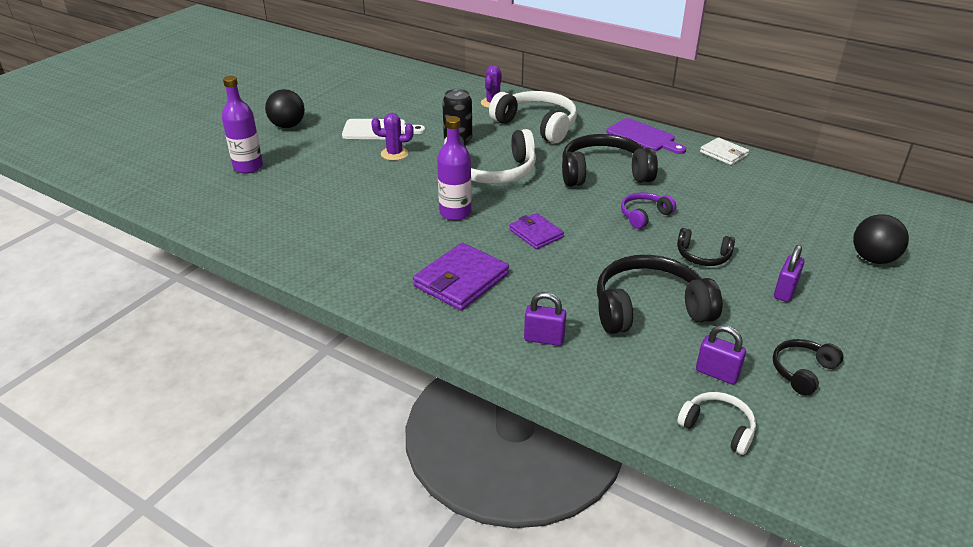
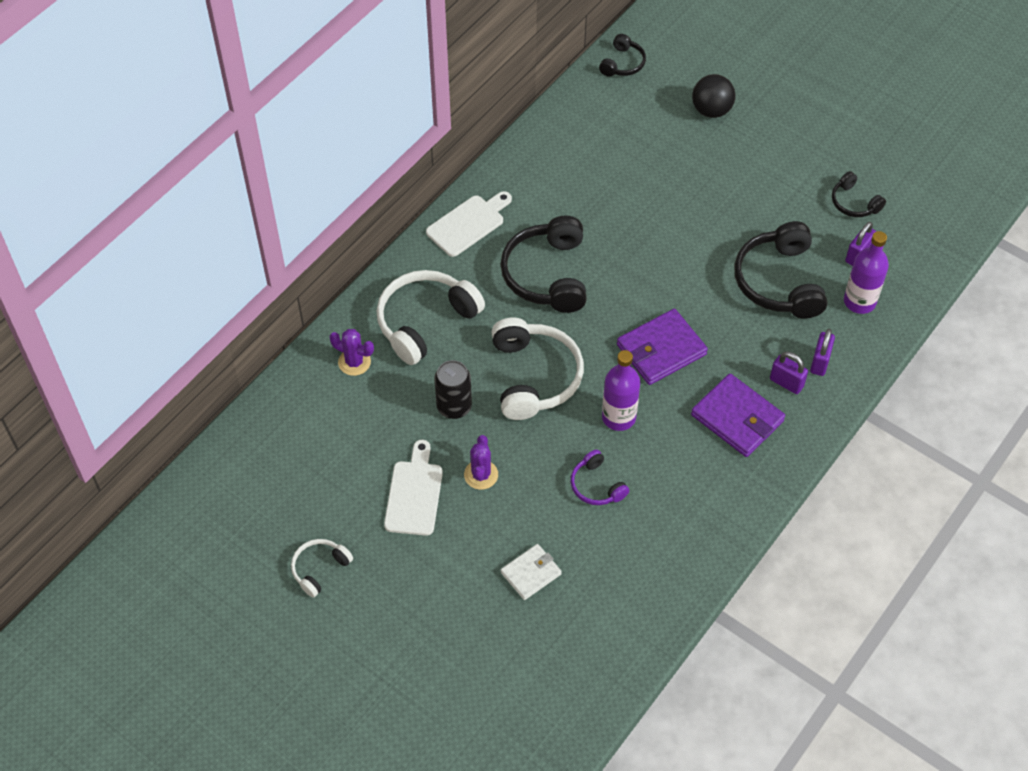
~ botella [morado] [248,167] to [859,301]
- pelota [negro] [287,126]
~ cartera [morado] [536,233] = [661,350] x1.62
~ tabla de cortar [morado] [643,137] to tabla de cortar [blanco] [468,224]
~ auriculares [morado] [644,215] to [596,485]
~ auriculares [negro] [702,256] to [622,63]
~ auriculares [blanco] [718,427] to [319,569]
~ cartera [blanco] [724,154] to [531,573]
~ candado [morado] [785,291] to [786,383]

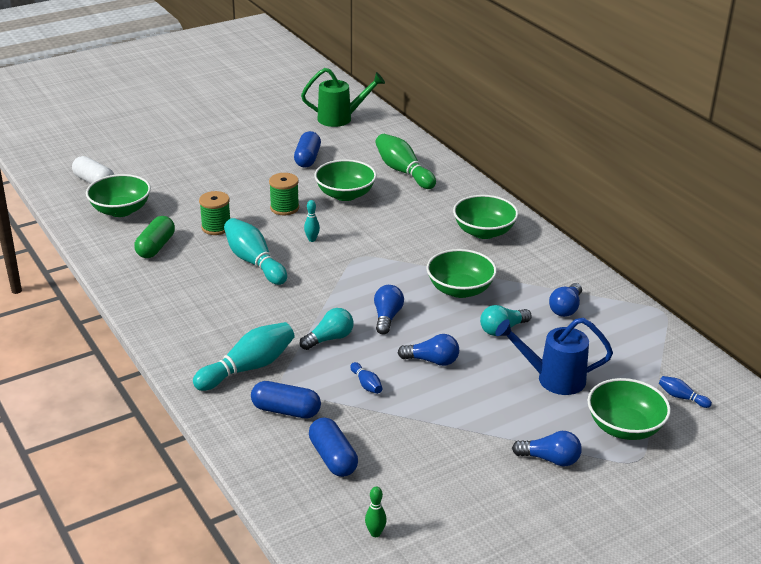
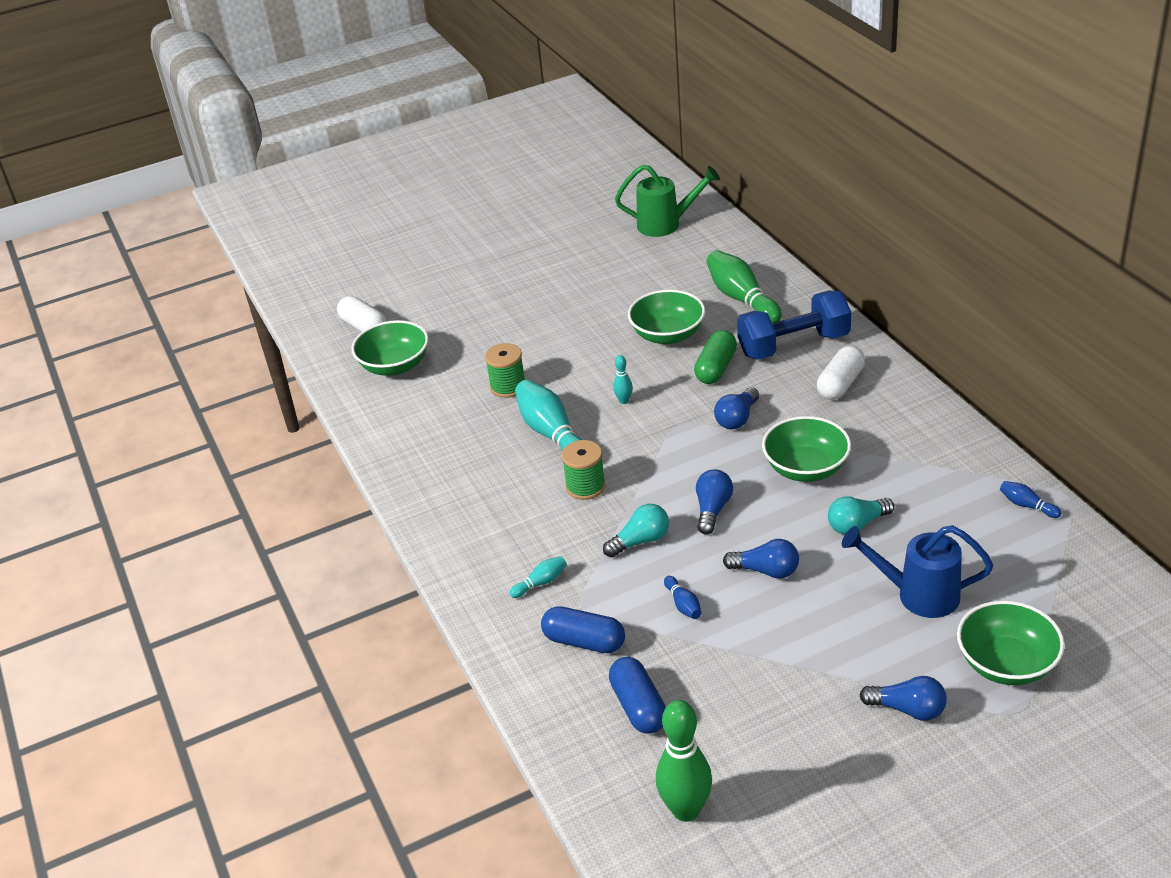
~ cápsula [verde] [156,247] to [716,368]
~ bolo [turquesa] [248,368] = [541,583] x0.47
~ carrete [verde] [284,208] to [585,487]
- cápsula [azul] [307,158]
~ bolo [verde] [375,533] = [686,810] x2.13
~ cuenco [verde] [484,232] to cápsula [blanco] [840,384]
~ bombilla [azul] [566,308] to [737,418]
~ bolo [azul] [681,397] to [1027,505]
+ mancuerna [azul] [793,345]

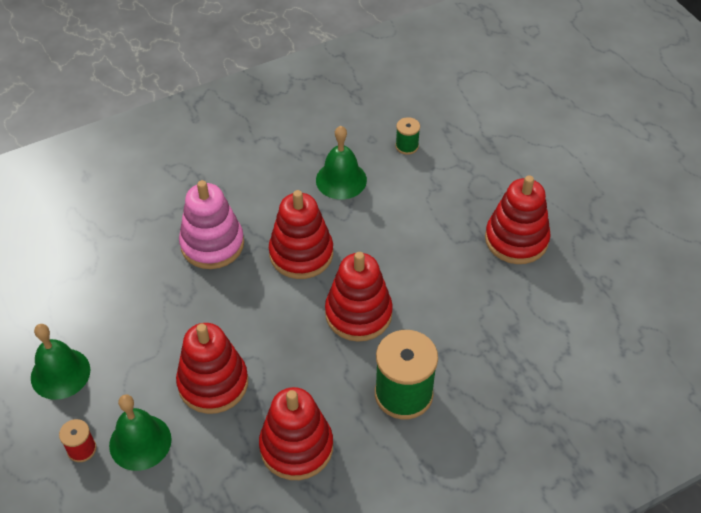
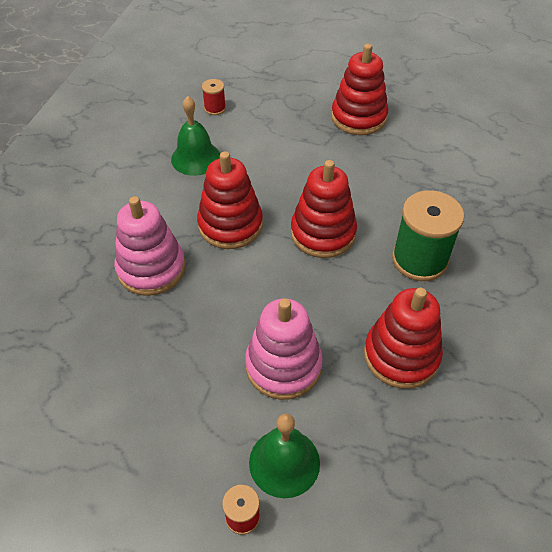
- campana [verde] [60,373]
~ juguete apilable [rojo] [213,383] to juguete apilable [rosa] [283,366]
~ carrete [verde] [407,146] to carrete [rojo] [215,108]

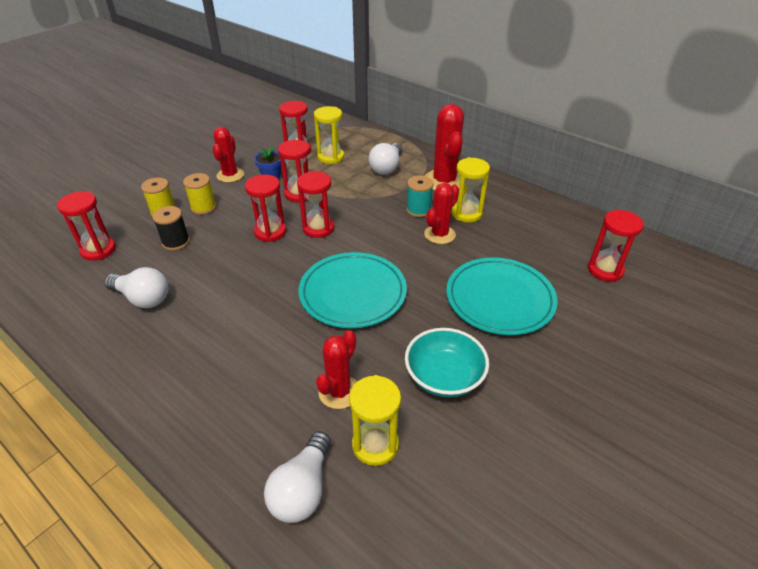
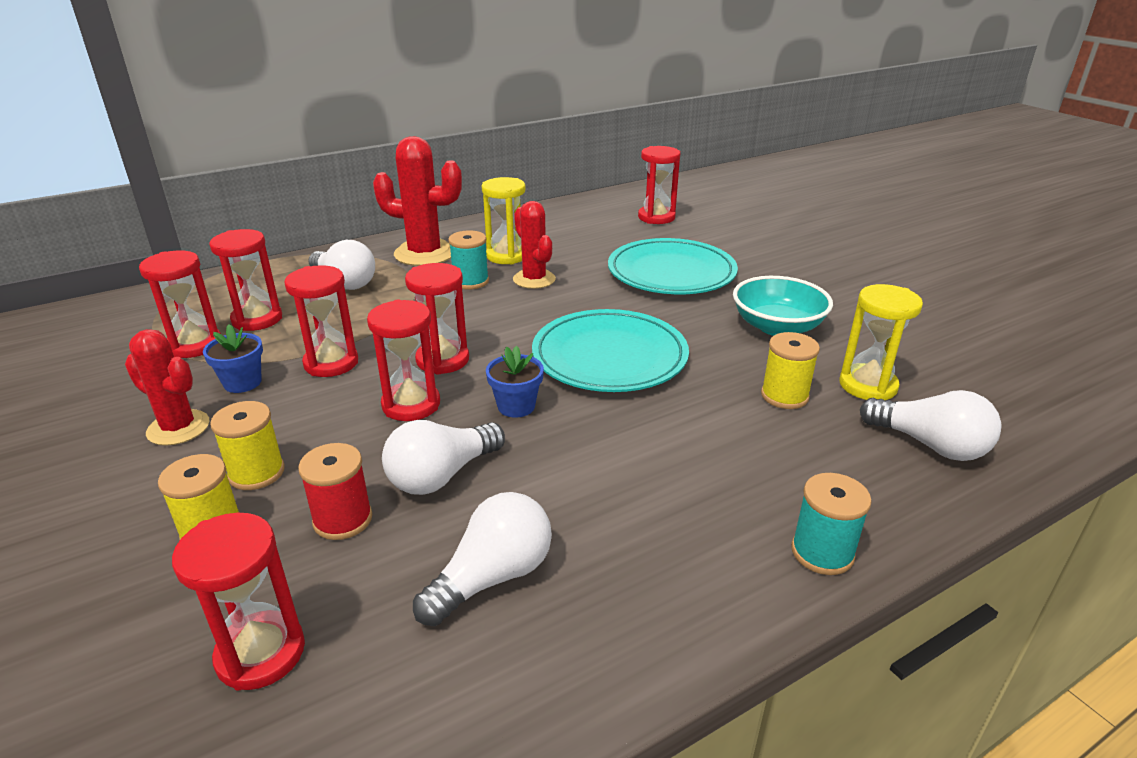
~ carrete [negro] [176,242] to carrete [rojo] [343,519]
~ reloj de arena [amarillo] [330,157] to reloj de arena [rojo] [257,319]
~ cactus [rojo] [339,392] to carrete [amarillo] [784,396]
+ bombilla [blanco] [442,475]
+ maceta [azul] [516,406]
+ carrete [turquesa] [822,552]

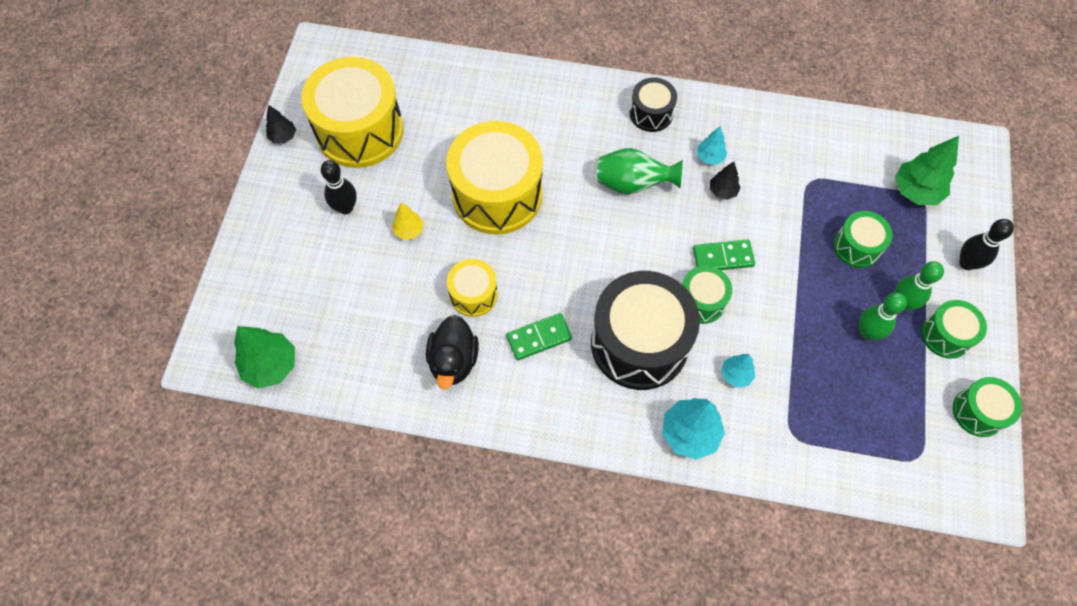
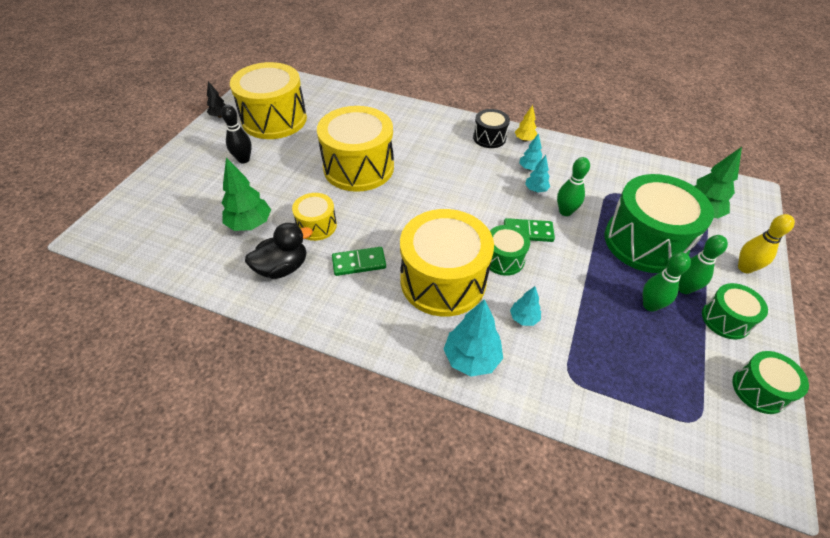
~ árbol [verde] [271,366] to [250,224]
~ árbol [amarillo] [409,230] to [524,139]
~ pato [negro] [453,361] = [282,268] 135 degrees counterclockwise
~ tambor [negro] [639,343] to tambor [amarillo] [443,280]
- florero [verde] [633,184]
~ árbol [negro] [722,191] to árbol [turquesa] [536,190]
~ tambor [verde] [857,247] = [645,242] x1.99
~ bolo [negro] [967,263] to bolo [amarillo] [745,268]
+ bolo [verde] [565,211]

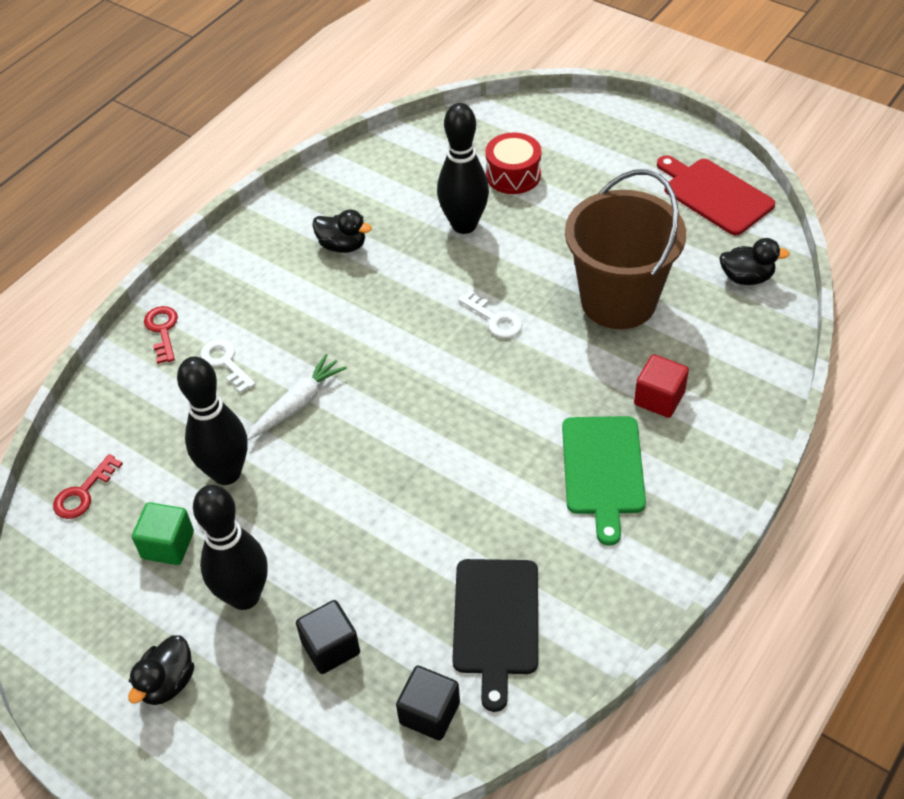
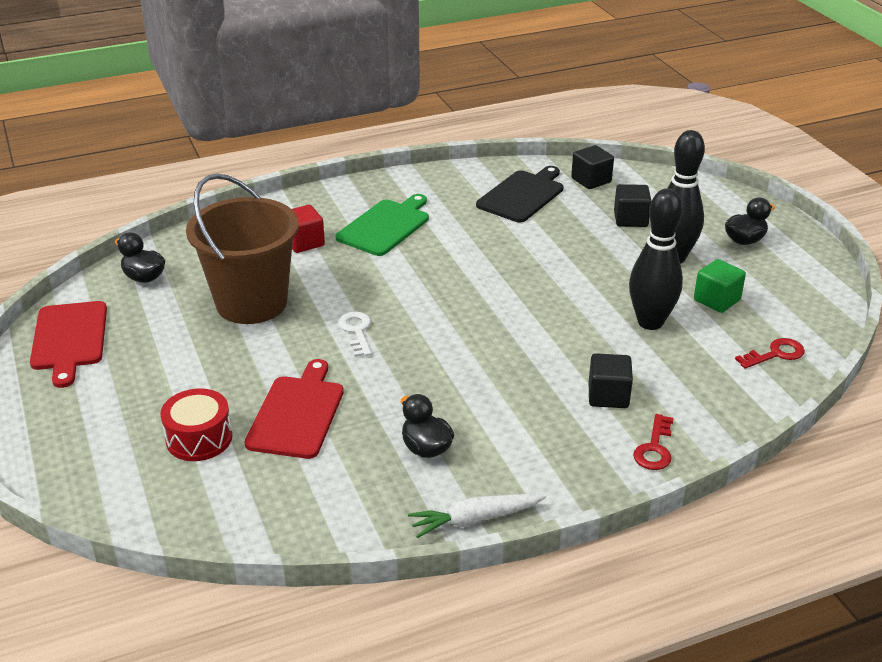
~ llave [blanco] [225,362] to cubo [negro] [608,396]
~ zanahoria [blanco] [298,403] to [475,519]
~ bolo [negro] [464,225] to tabla de cortar [rojo] [297,414]

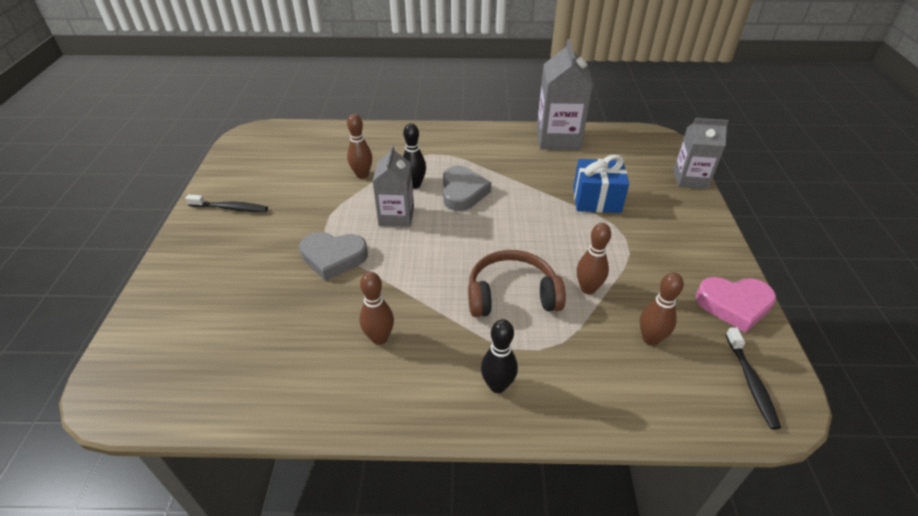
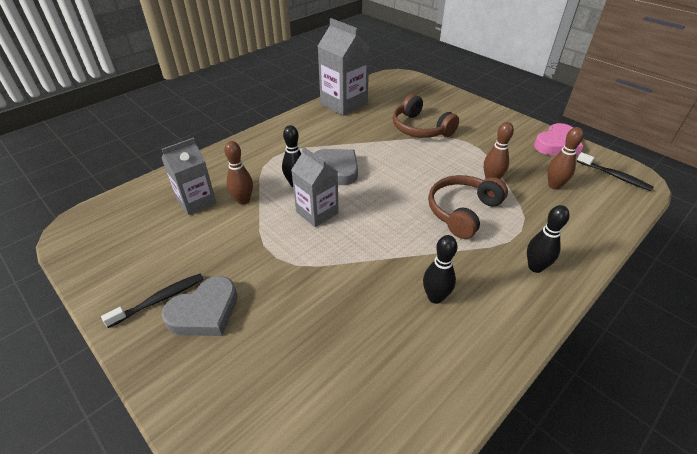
~ corazón [gris] [333,258] to [205,312]
~ bolo [marrón] [379,338] to bolo [negro] [435,297]
~ regalo [azul] [596,200] to auriculares [marrón] [420,128]
~ cartón de leche [gris] [690,179] to [196,201]

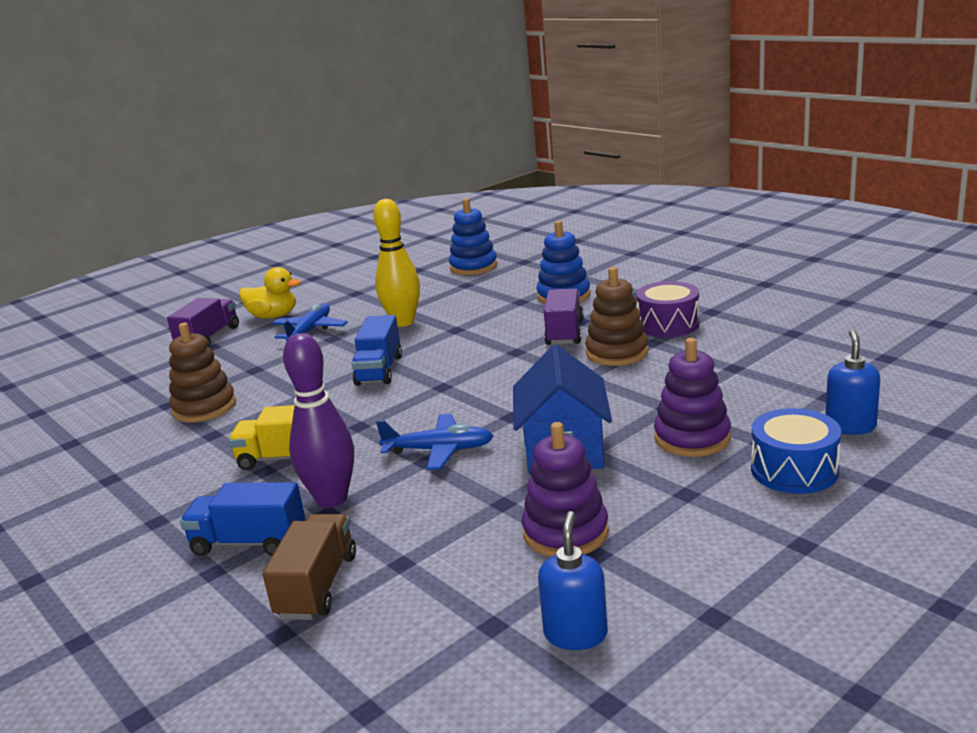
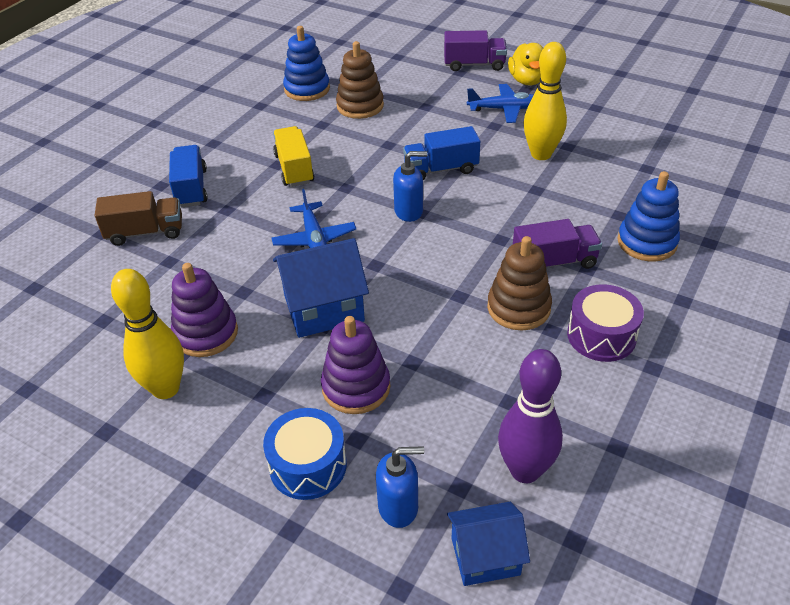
~ bolo [morado] [332,499] to [525,470]
~ juguete apilable [azul] [473,267] to [307,89]
~ dispensador de jabón [azul] [575,634] to [409,211]
+ bolo [amarillo] [166,388]
+ casa [azul] [485,556]

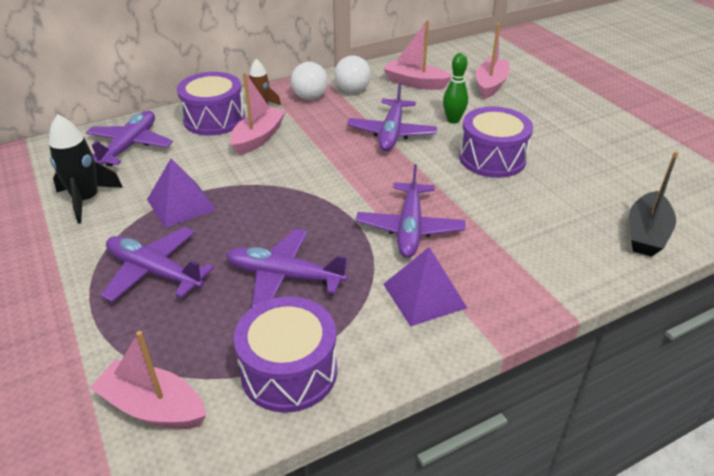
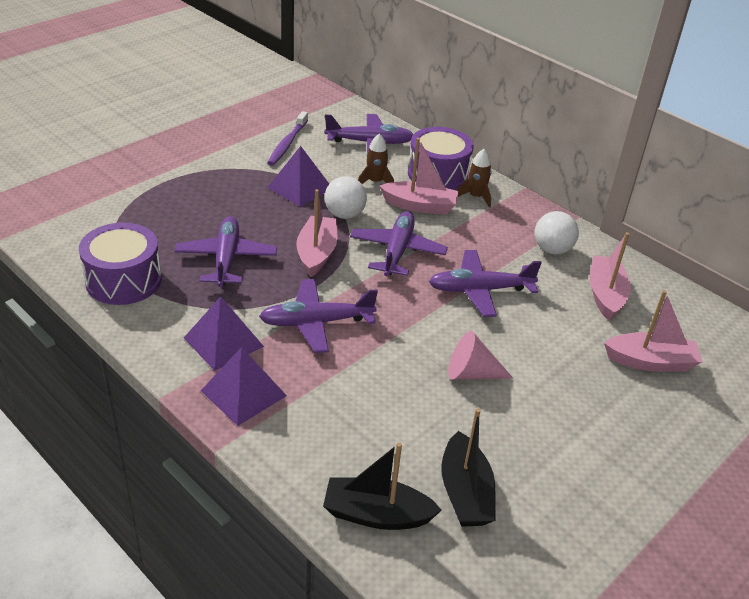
~ cohete [negro] [86,200] to cepillo de dientes [morado] [287,144]
~ barco [rosa] [153,407] to [317,253]
~ avión [morado] [154,272] to [397,251]
~ pelota [blanco] [310,97] to [344,215]
- bolo [verde] [453,120]
~ tambor [morado] [492,158] to cono [rosa] [471,373]
+ pirámide [morado] [243,393]
+ cohete [marrón] [375,182]
+ barco [negro] [465,493]

